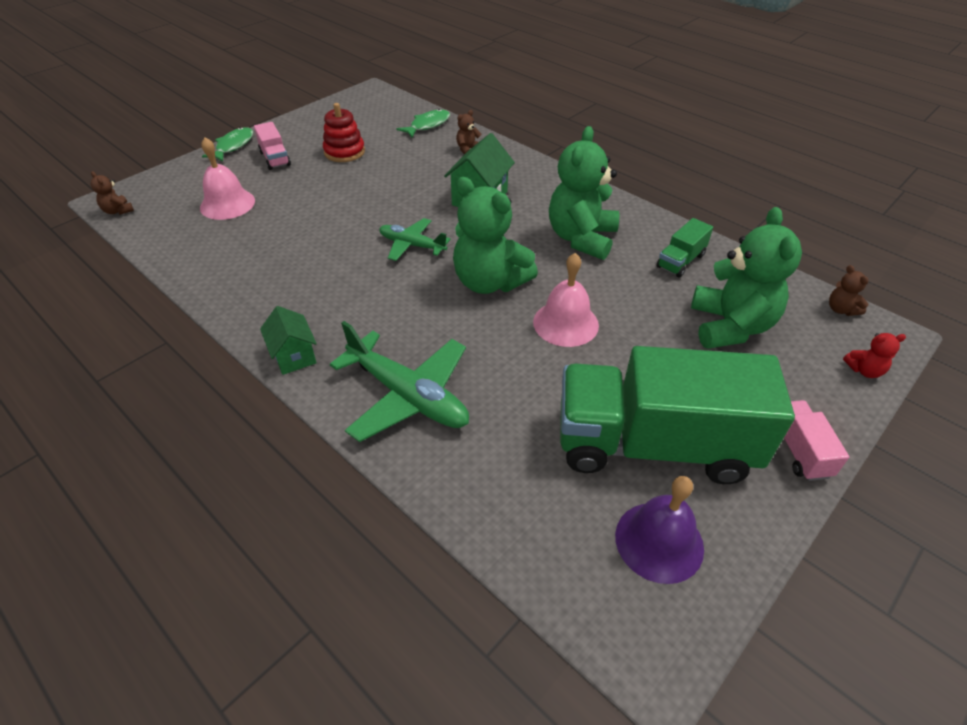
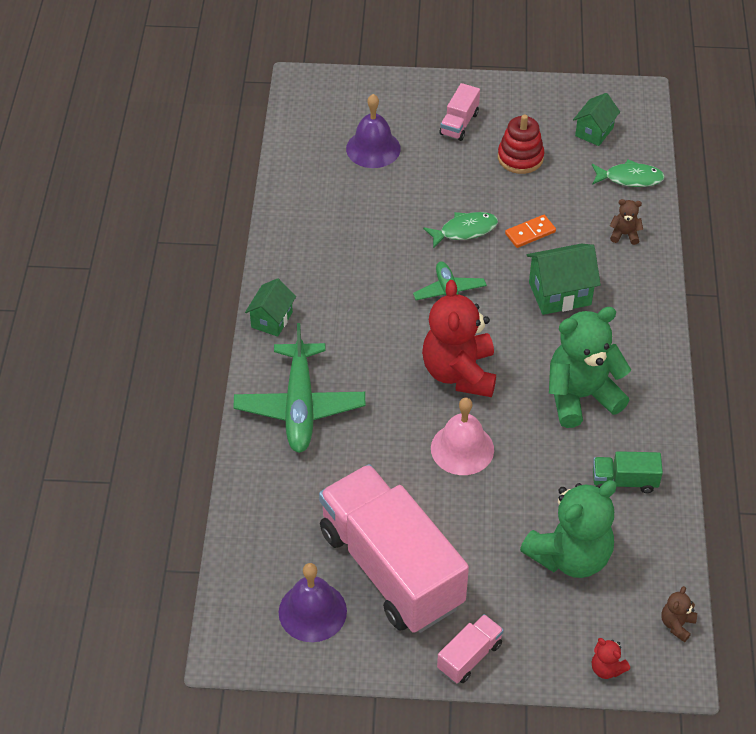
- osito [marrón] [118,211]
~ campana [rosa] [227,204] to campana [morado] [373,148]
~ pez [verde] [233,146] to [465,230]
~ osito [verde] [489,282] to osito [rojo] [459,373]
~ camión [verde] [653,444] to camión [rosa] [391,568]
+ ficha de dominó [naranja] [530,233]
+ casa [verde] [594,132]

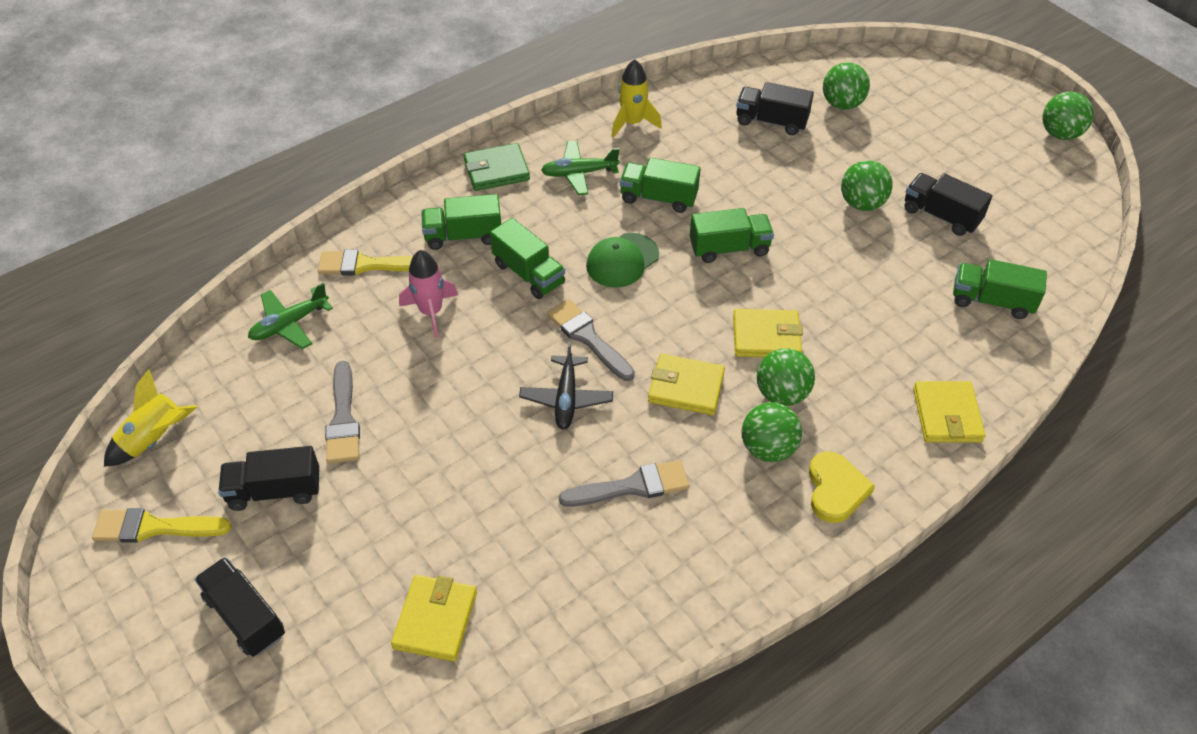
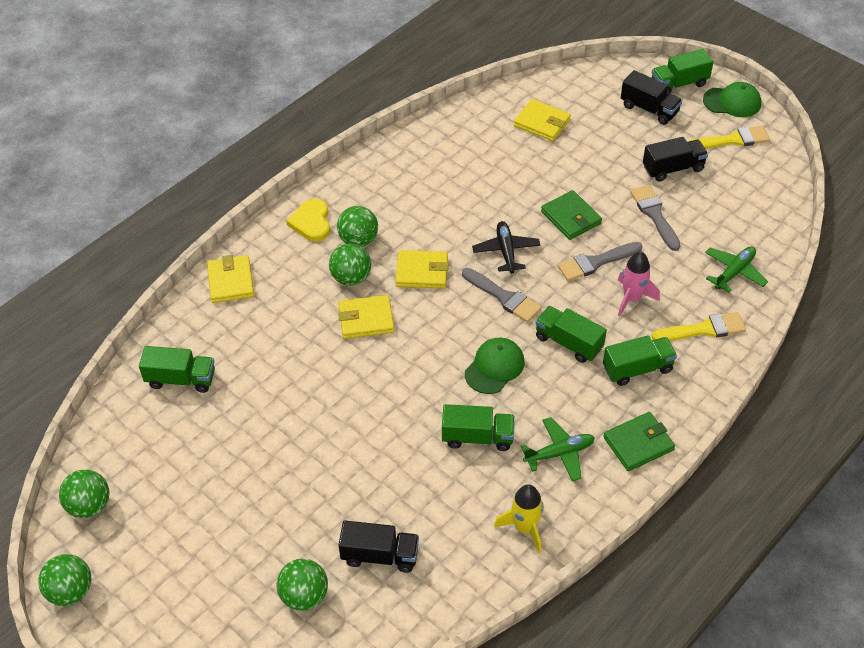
- cohete [amarillo] [155,439]
~ cartera [amarillo] [435,620] = [542,123] 60 degrees counterclockwise
~ pincel [gris] [632,486] to [595,262]
~ camión [verde] [729,248] to [679,84]
~ pelota [verde] [862,203] to [89,506]
- camión [negro] [941,216]
+ cartera [verde] [571,217]
+ gorra [verde] [732,102]

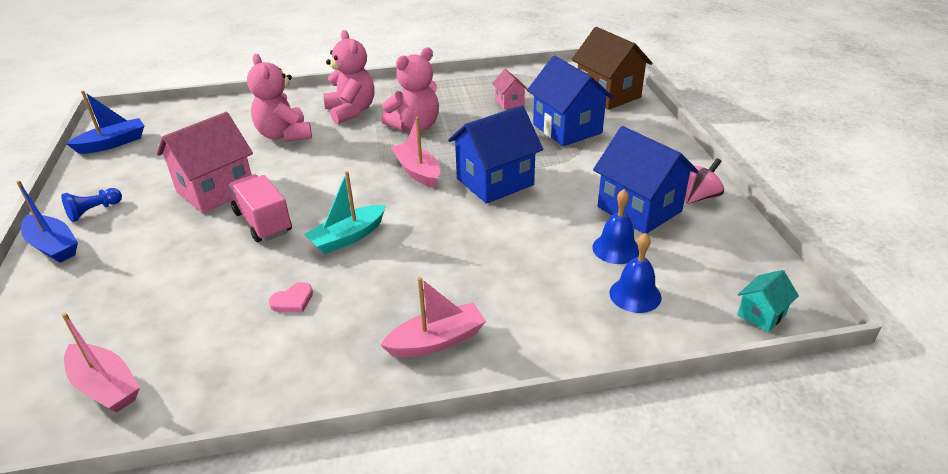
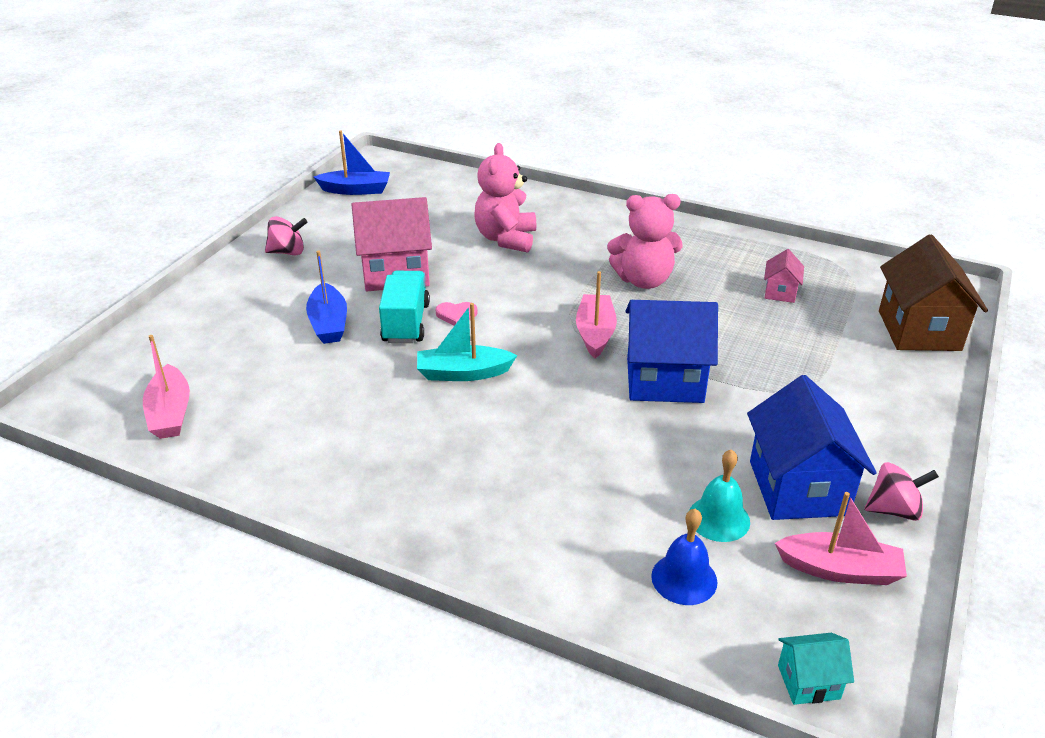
~ barco [azul] [53,246] to [329,323]
~ peón [azul] [94,211] to peonza [rosa] [288,252]
~ camión [rosa] [263,222] to camión [turquesa] [406,323]
~ corazón [rosa] [293,300] to [456,315]
- osito [rosa] [351,111]
~ barco [rosa] [436,341] to [840,569]
- casa [azul] [567,129]
~ campana [azul] [616,249] to campana [turquesa] [719,518]

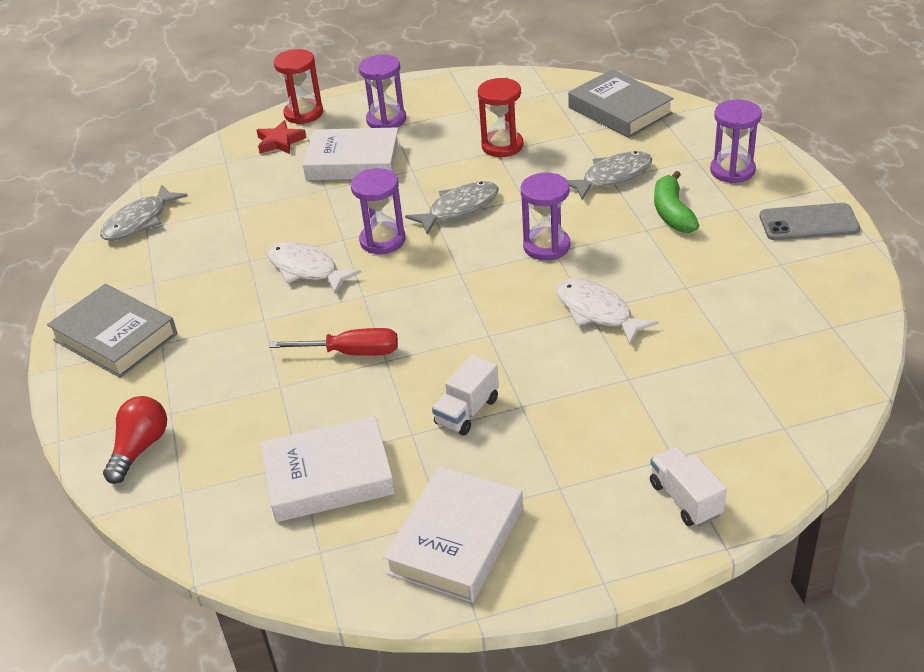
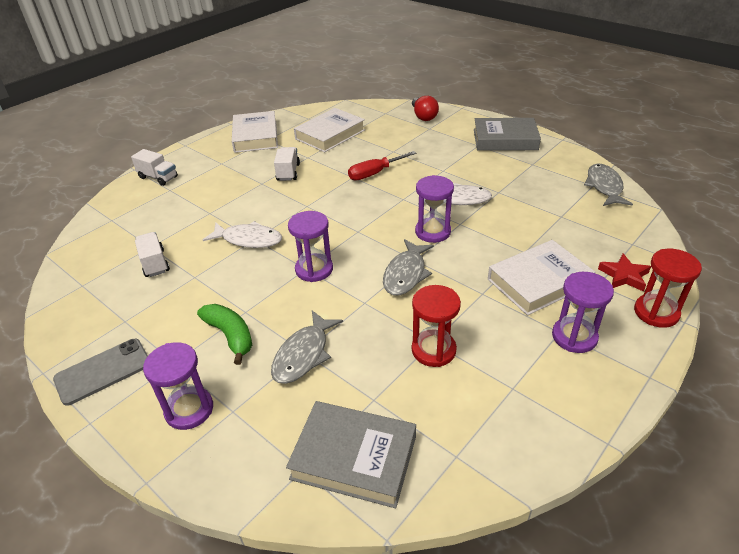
+ camión [blanco] [154,263]

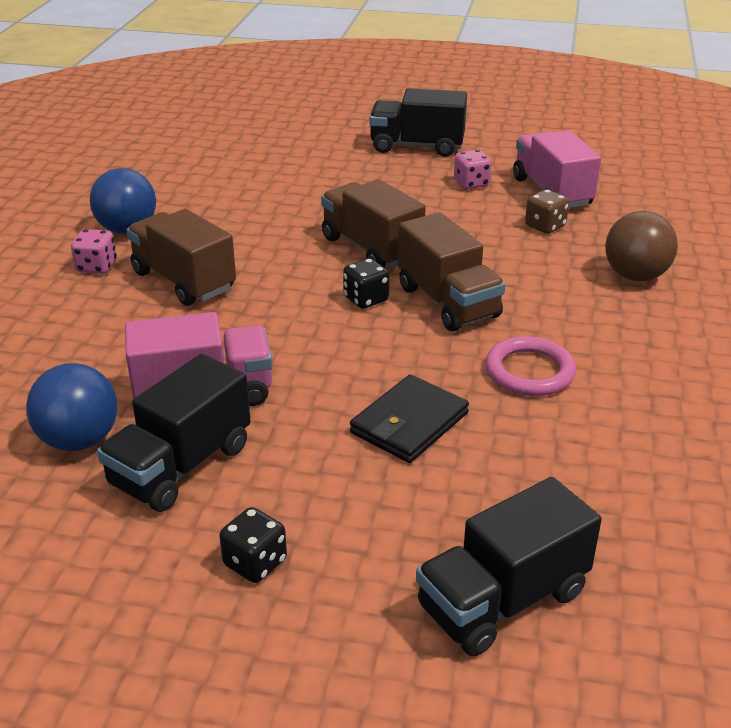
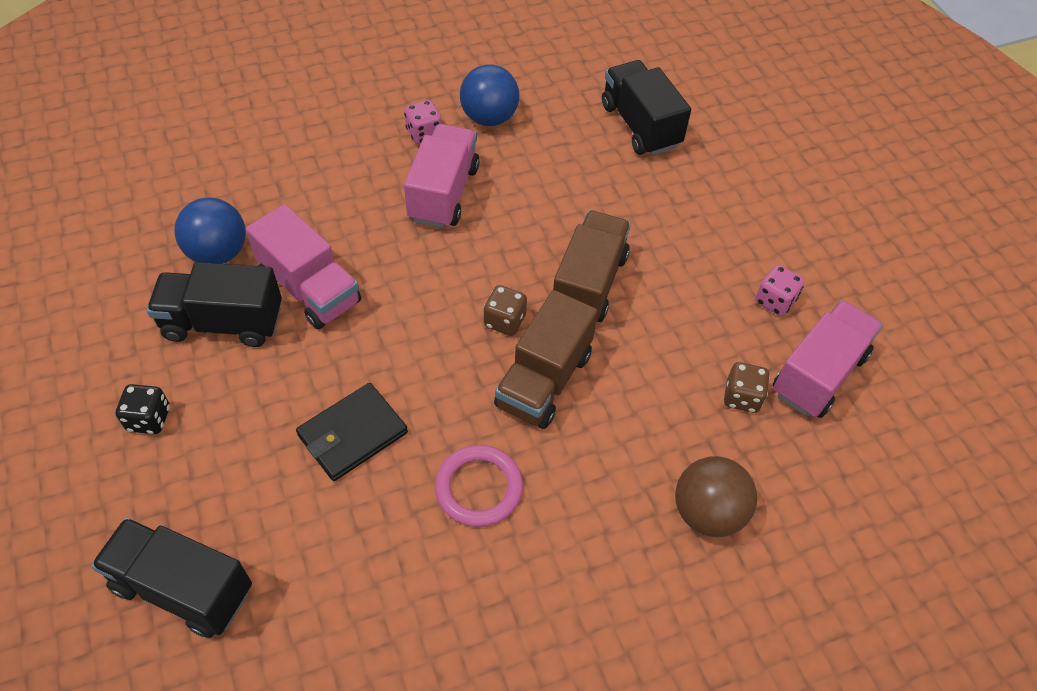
~ camión [marrón] [183,281] to camión [rosa] [443,193]
~ dado [negro] [366,299] to dado [marrón] [504,321]
~ cartera [negro] [409,423] = [352,434] 45 degrees counterclockwise
~ camión [negro] [417,146] to [640,125]

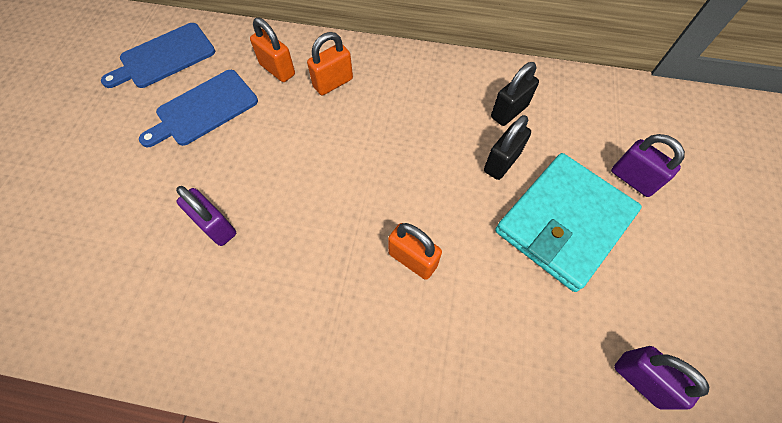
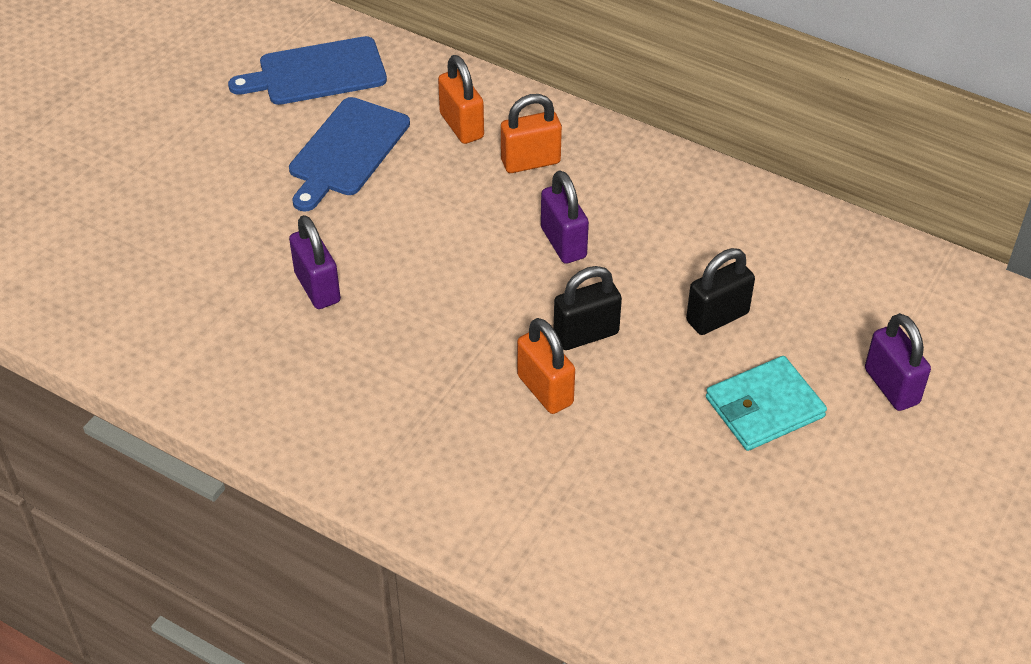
~ tabla de cortar [azul] [204,109] = [347,151] 45 degrees counterclockwise
~ candado [negro] [509,111] to [586,334]
~ cartera [turquesa] [564,222] = [764,407] x0.60
~ candado [morado] [640,379] to [563,243]

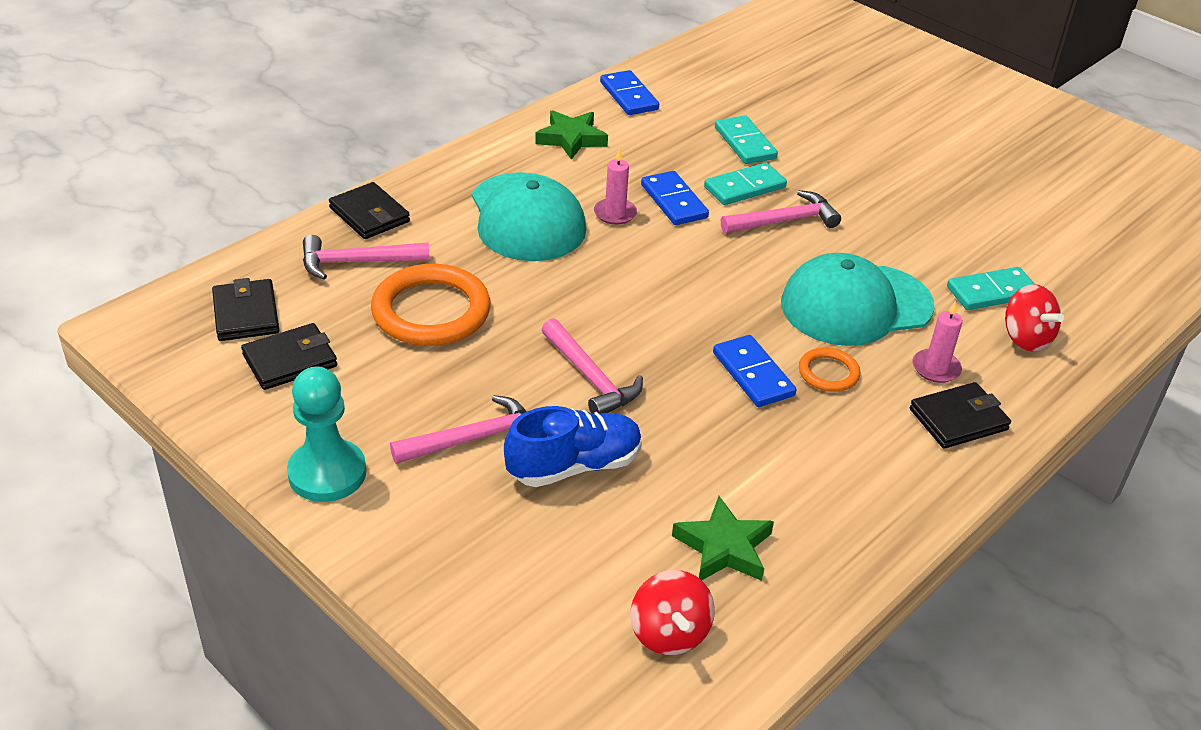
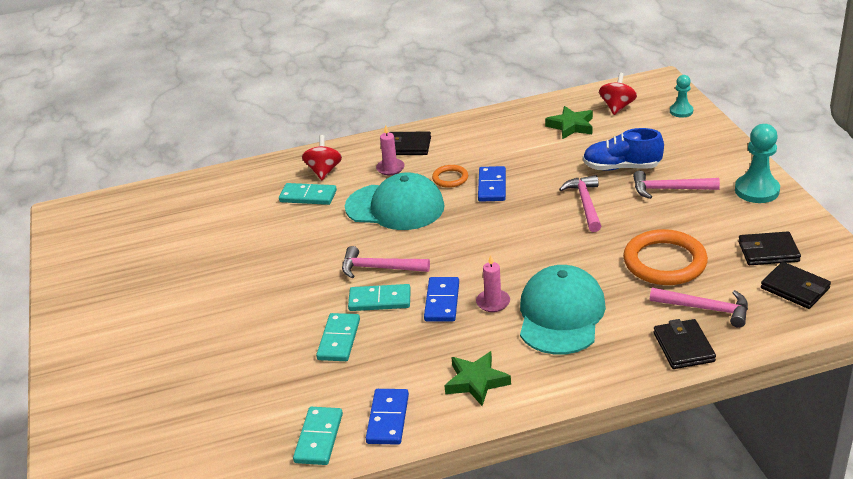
~ cartera [negro] [246,314] = [795,288] 60 degrees counterclockwise
+ ficha de dominó [turquesa] [319,438]
+ peón [turquesa] [681,111]

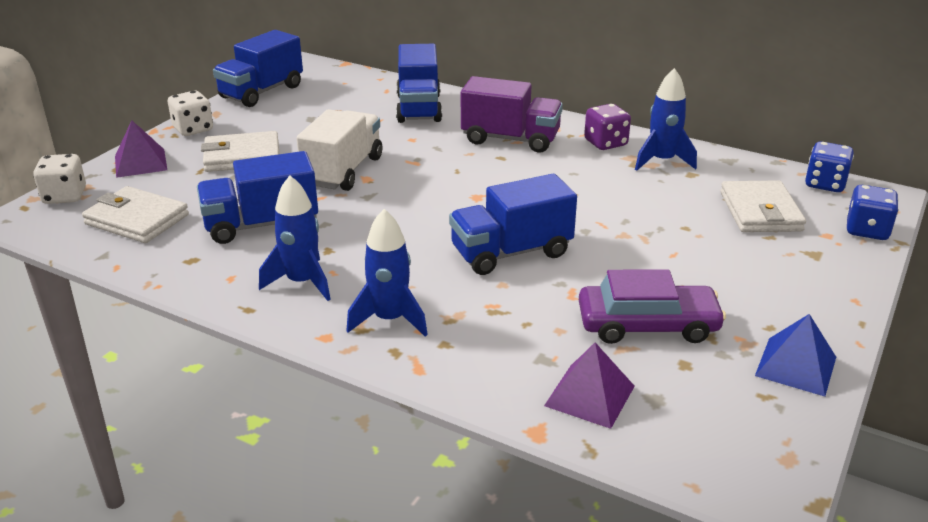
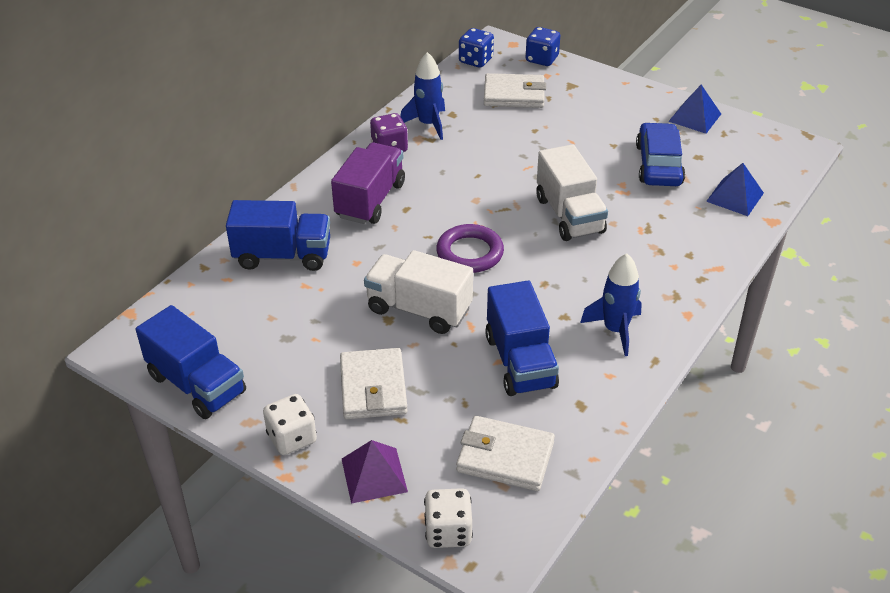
~ cartera [blanco] [137,220] = [505,457] 75 degrees clockwise
- cohete [azul] [390,319]
~ camión [azul] [511,253] to camión [blanco] [569,215]
~ pirámide [morado] [589,395] to pirámide [azul] [735,197]
~ coche [morado] [647,325] to coche [azul] [658,164]
+ anillo [morado] [470,253]

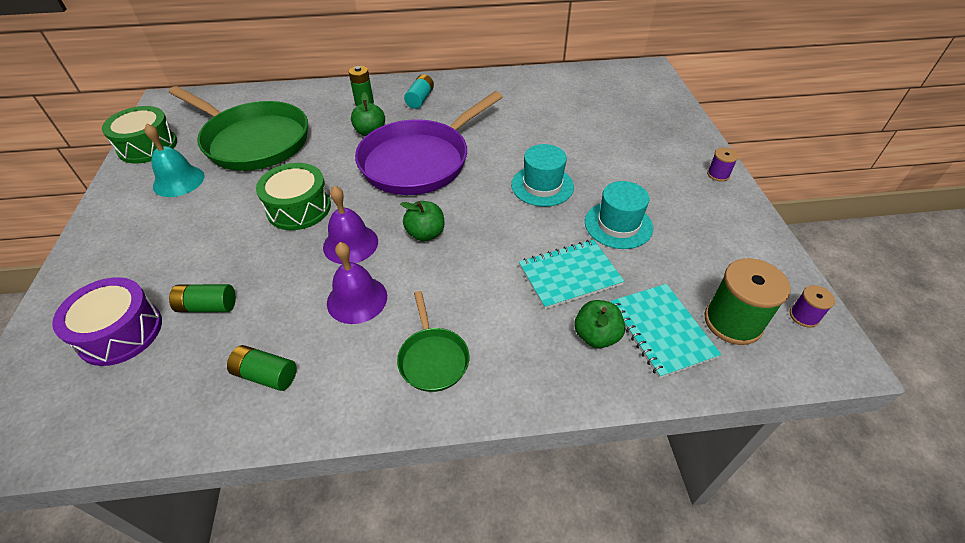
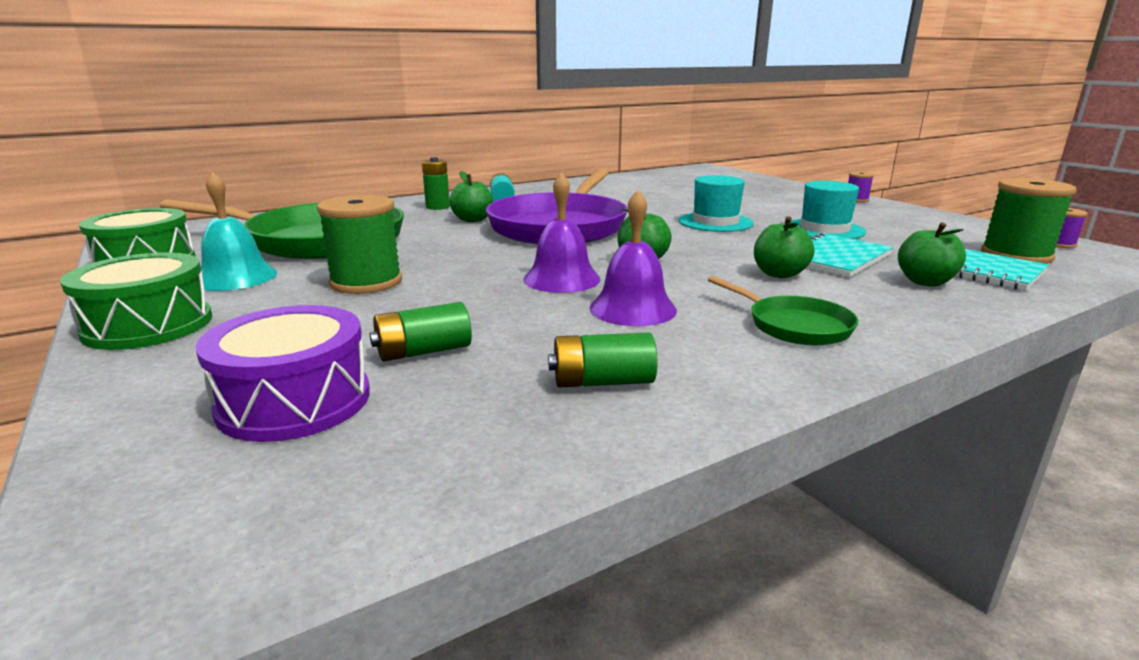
~ tambor [verde] [299,208] to [148,325]
+ carrete [verde] [366,282]
+ manzana [verde] [779,274]

